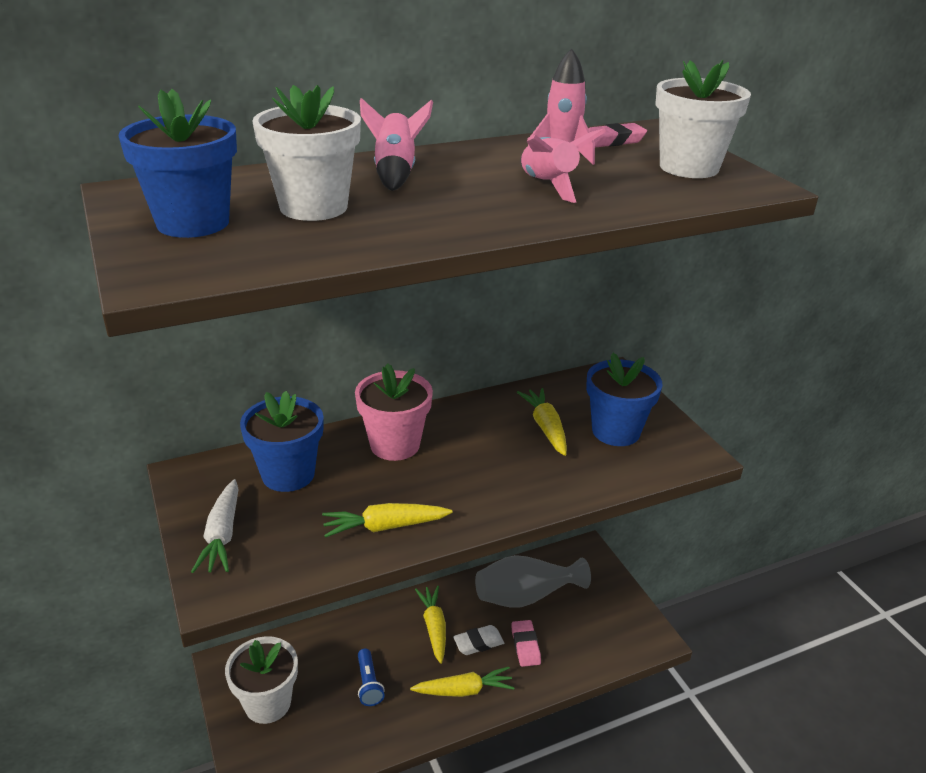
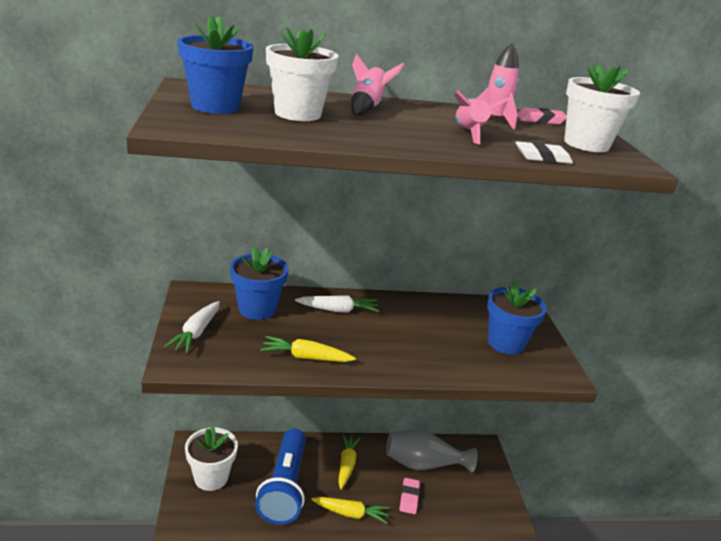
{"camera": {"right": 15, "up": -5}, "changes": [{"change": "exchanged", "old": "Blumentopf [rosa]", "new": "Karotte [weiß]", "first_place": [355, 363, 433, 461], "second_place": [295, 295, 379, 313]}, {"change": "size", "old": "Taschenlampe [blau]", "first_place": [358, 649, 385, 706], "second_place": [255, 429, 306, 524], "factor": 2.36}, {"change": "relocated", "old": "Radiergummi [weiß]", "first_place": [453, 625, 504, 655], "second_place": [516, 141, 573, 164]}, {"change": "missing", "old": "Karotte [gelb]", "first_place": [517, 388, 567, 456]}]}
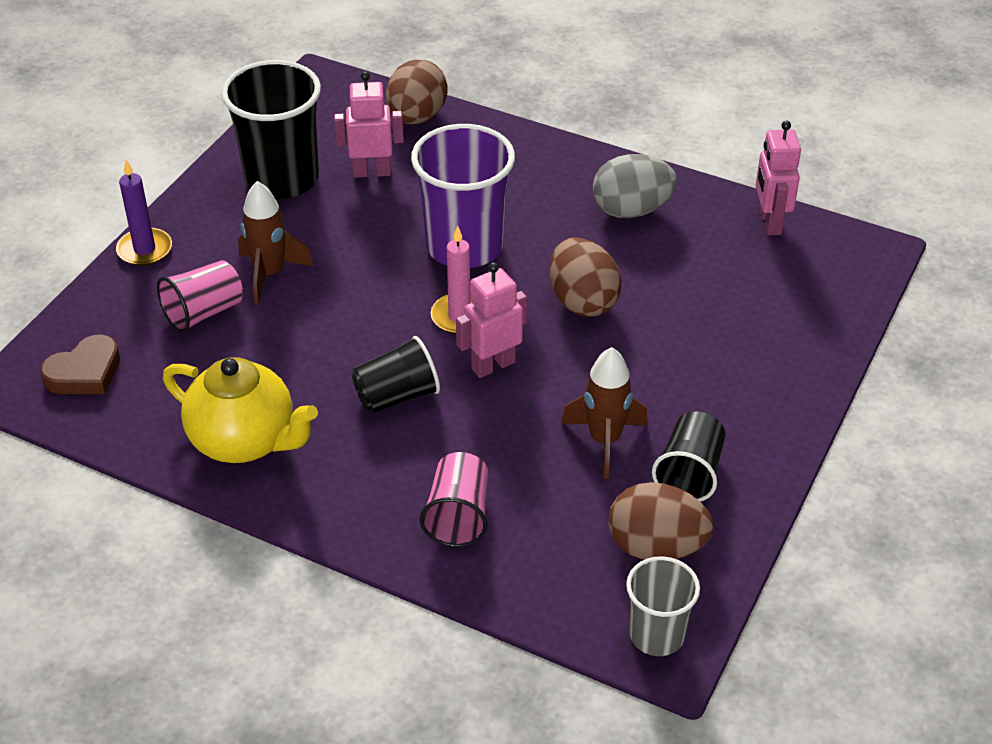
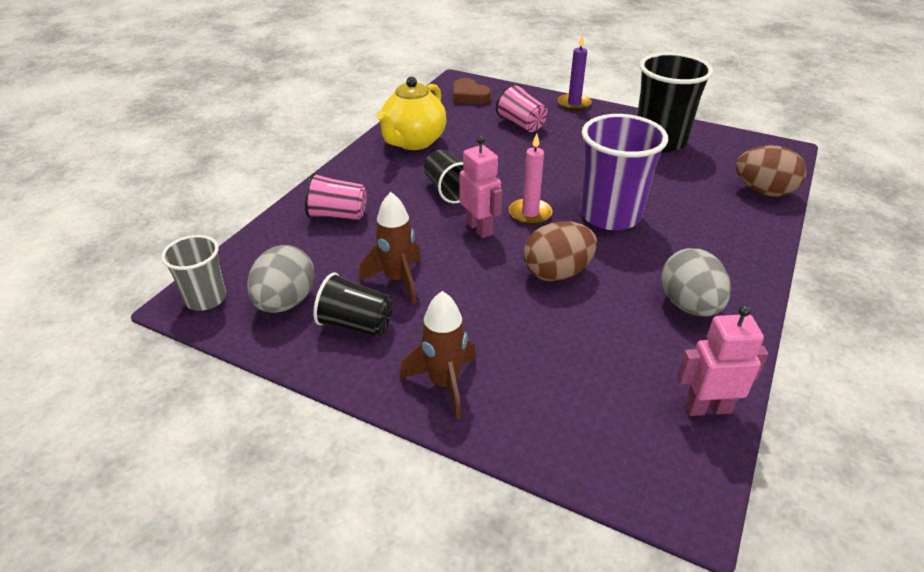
{"camera": {"right": 90, "up": -5}, "changes": [{"change": "relocated", "old": "Rakete [braun]", "first_place": [238, 181, 314, 305], "second_place": [400, 291, 476, 419]}, {"change": "missing", "old": "Roboter [rosa]", "first_place": [334, 71, 404, 178]}, {"change": "colour", "old": "Ei [braun]", "new": "Ei [grau]", "first_place": [608, 482, 713, 560], "second_place": [247, 245, 315, 313]}]}
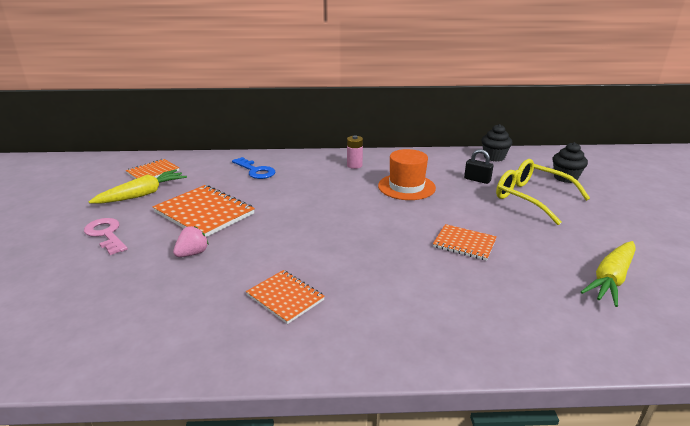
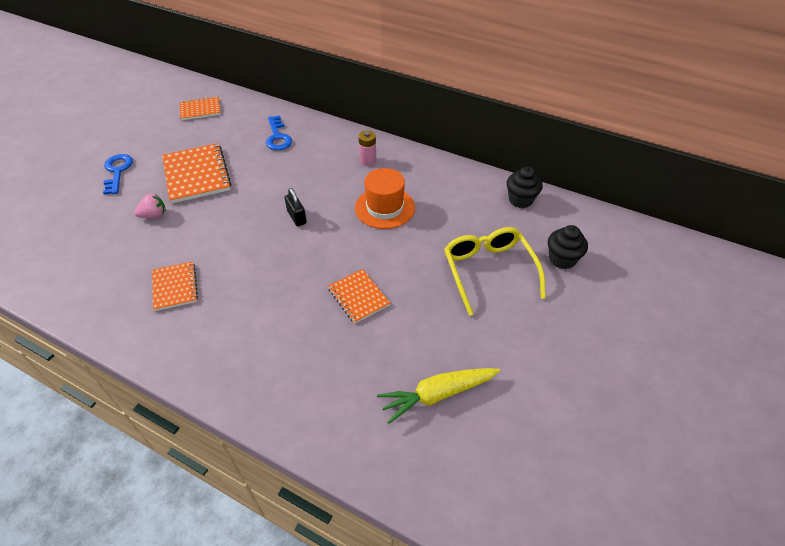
{"camera": {"right": 30, "up": 20}, "changes": [{"change": "colour", "old": "Schlüssel [rosa]", "new": "Schlüssel [blau]", "first_place": [84, 218, 128, 255], "second_place": [103, 154, 133, 195]}, {"change": "missing", "old": "Karotte [gelb]", "first_place": [89, 170, 187, 204]}, {"change": "relocated", "old": "Vorhängeschloss [schwarz]", "first_place": [464, 149, 493, 184], "second_place": [284, 188, 307, 226]}]}
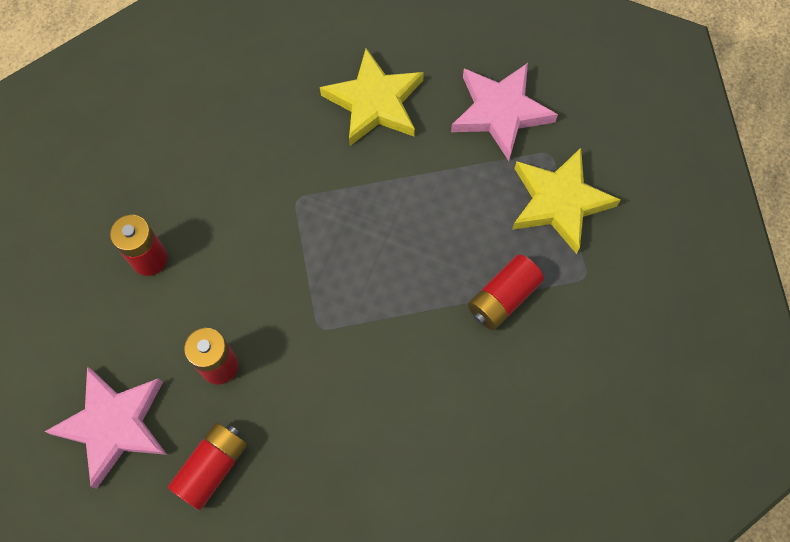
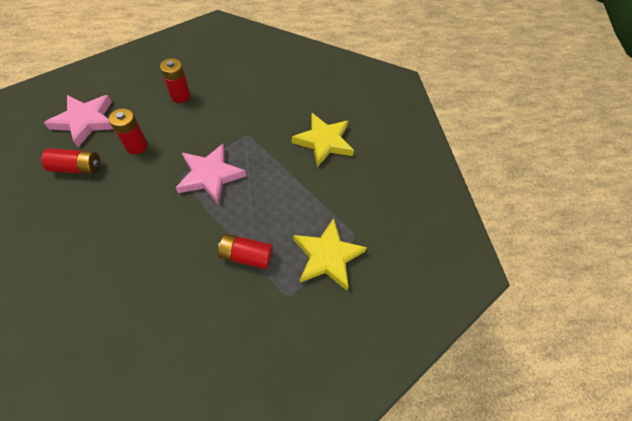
{"camera": {"right": 50, "up": -10}, "changes": [{"change": "relocated", "old": "Stern [rosa]", "first_place": [451, 63, 558, 161], "second_place": [176, 144, 246, 205]}]}
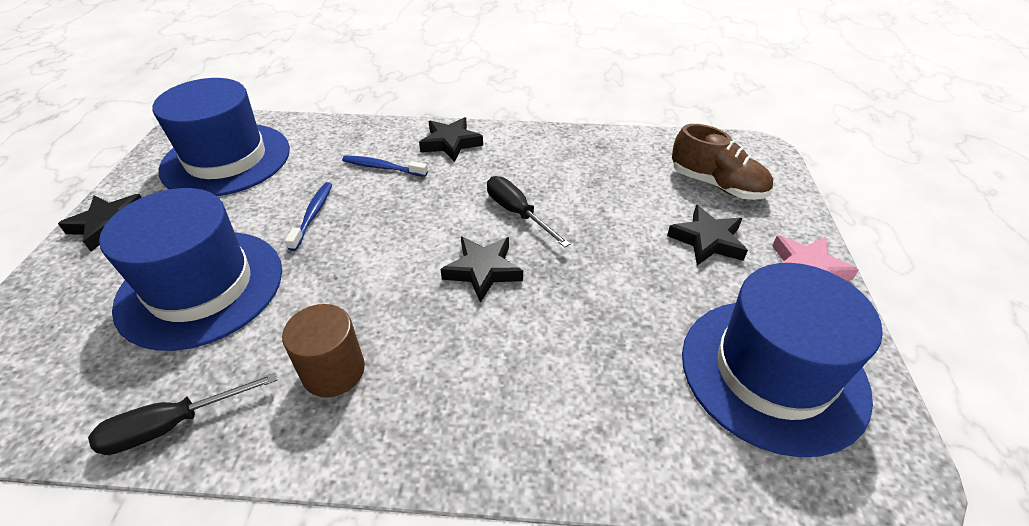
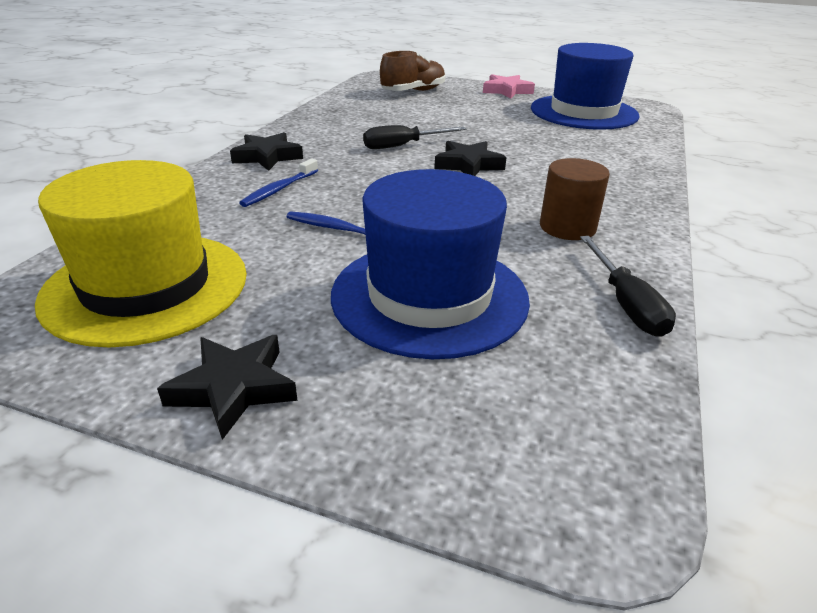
{"camera": {"right": -75, "up": -10}, "changes": [{"change": "colour", "old": "Hut [blau]", "new": "Hut [gelb]", "first_place": [152, 78, 290, 196], "second_place": [35, 160, 247, 347]}, {"change": "missing", "old": "Stern [schwarz]", "first_place": [667, 205, 748, 266]}]}
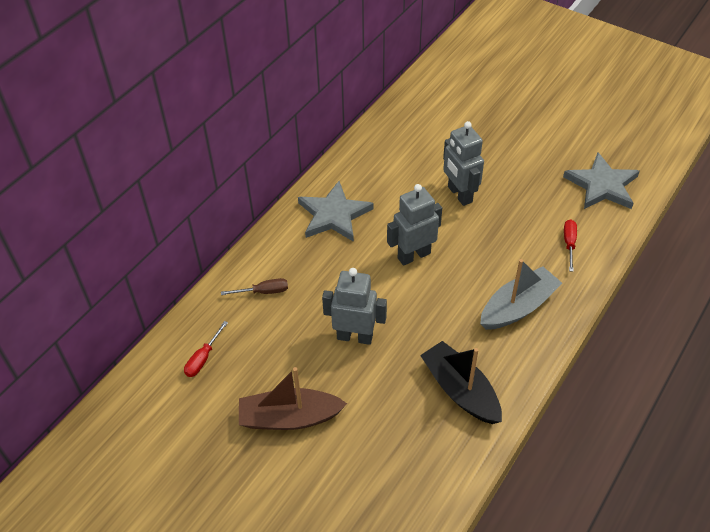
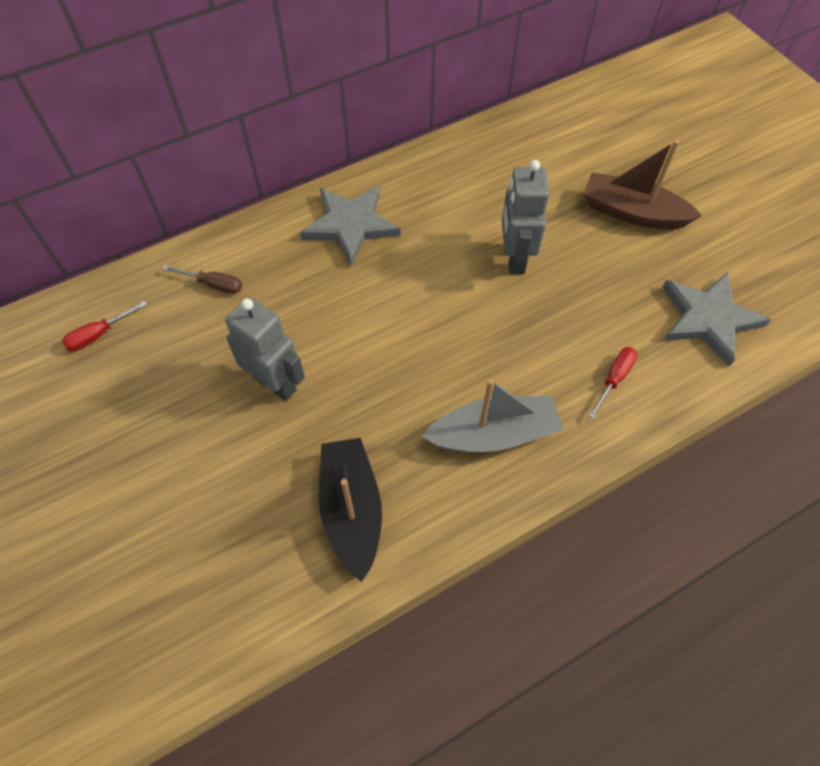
{"camera": {"right": 25, "up": 10}, "changes": [{"change": "relocated", "old": "Boot [braun]", "first_place": [239, 367, 347, 430], "second_place": [584, 140, 702, 229]}, {"change": "missing", "old": "Roboter [grau]", "first_place": [387, 184, 442, 266]}]}
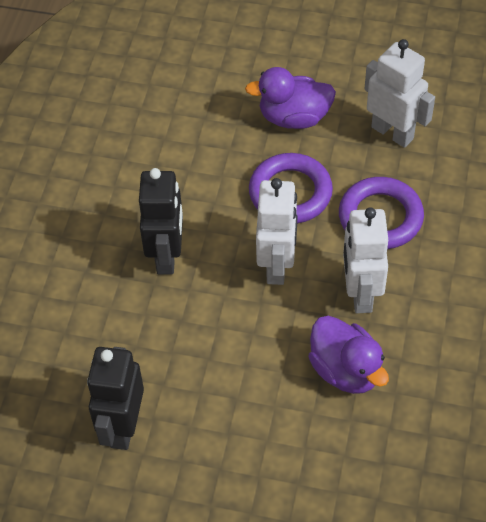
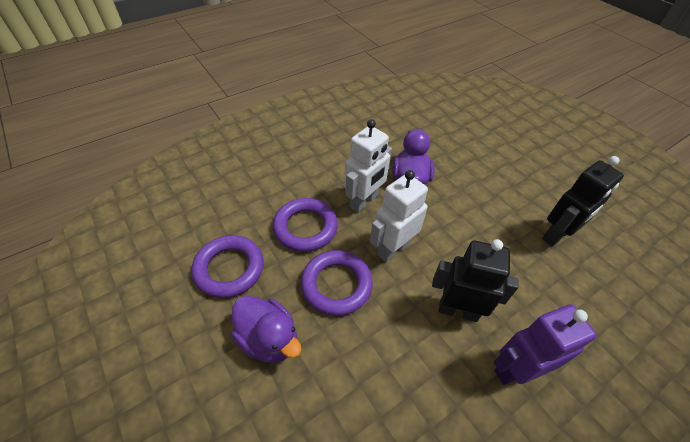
{"camera": {"right": -140, "up": -5}, "changes": [{"change": "spun", "old": "Roboter [schwarz]", "first_place": [139, 168, 183, 275], "second_place": [432, 239, 519, 322], "degrees": 60}, {"change": "exchanged", "old": "Roboter [weiß]", "new": "Ring [lila]", "first_place": [365, 39, 435, 148], "second_place": [191, 235, 264, 298]}, {"change": "appeared", "new": "Roboter [lila]", "second_place": [494, 304, 597, 385]}]}
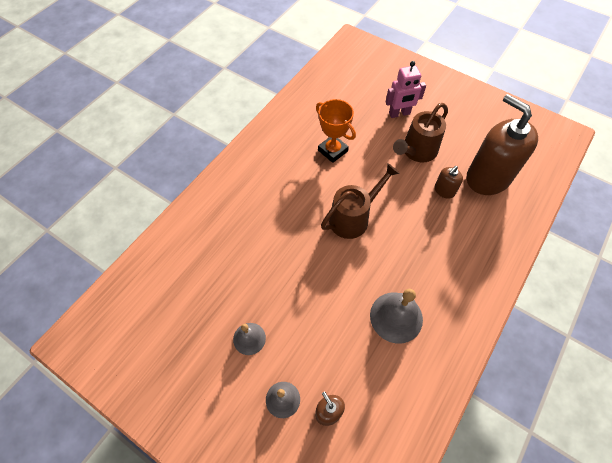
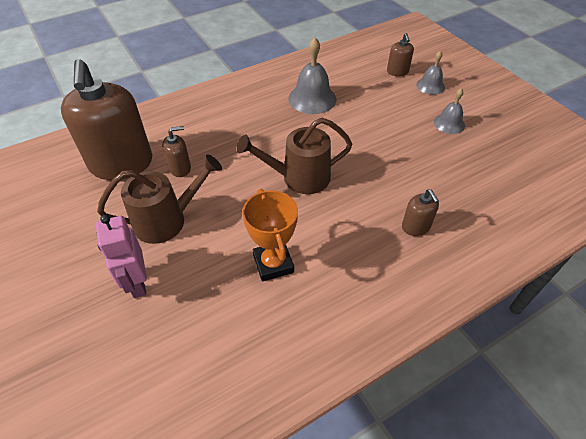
{"camera": {"right": -155, "up": -10}, "changes": [{"change": "spun", "old": "Roboter [rosa]", "first_place": [386, 61, 426, 118], "second_place": [96, 215, 147, 298], "degrees": -120}, {"change": "appeared", "new": "Seifenspender [braun]", "second_place": [402, 189, 439, 236]}]}
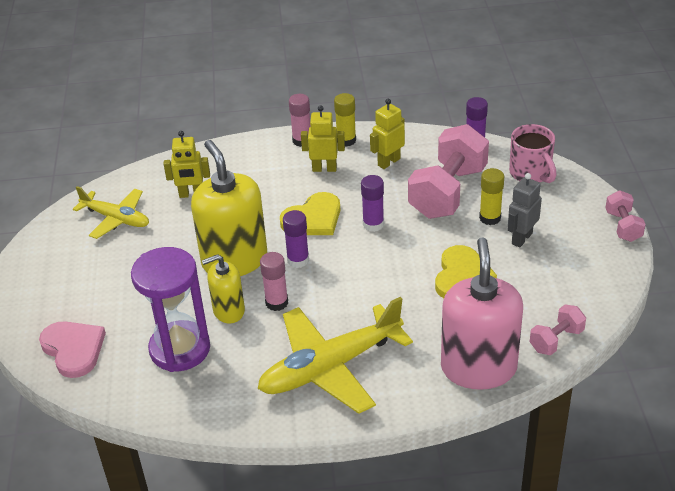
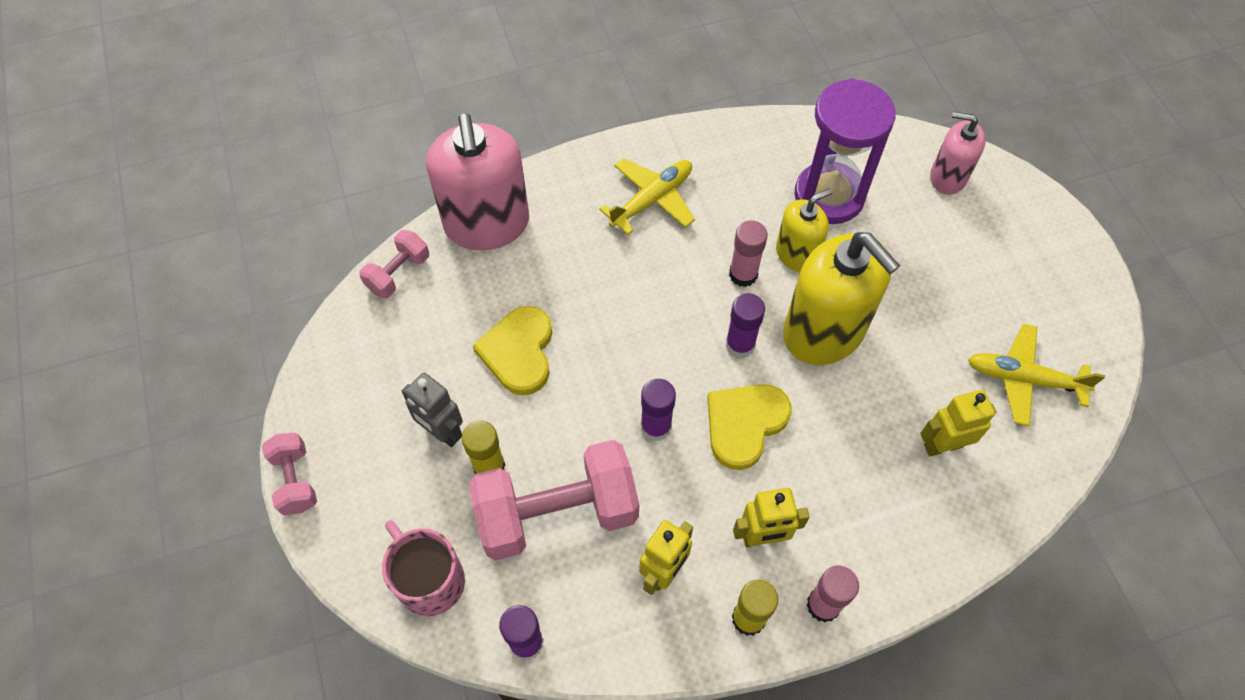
{"camera": {"right": 165, "up": 20}, "changes": [{"change": "exchanged", "old": "Herz [rosa]", "new": "Seifenspender [rosa]", "first_place": [39, 321, 106, 378], "second_place": [930, 112, 986, 195]}, {"change": "size", "old": "Flugzeug [gelb]", "first_place": [258, 297, 413, 414], "second_place": [599, 158, 695, 235], "factor": 0.6}, {"change": "spun", "old": "Hantel [rosa]", "first_place": [408, 124, 489, 219], "second_place": [469, 440, 639, 560], "degrees": 60}, {"change": "spun", "old": "Roboter [grau]", "first_place": [508, 173, 542, 248], "second_place": [402, 373, 463, 447], "degrees": 105}]}
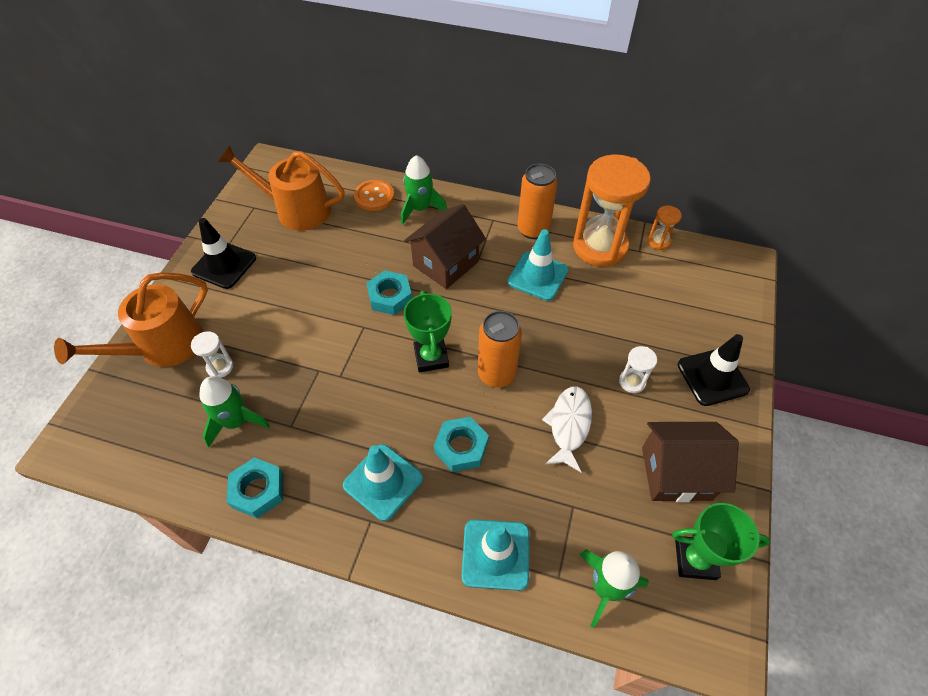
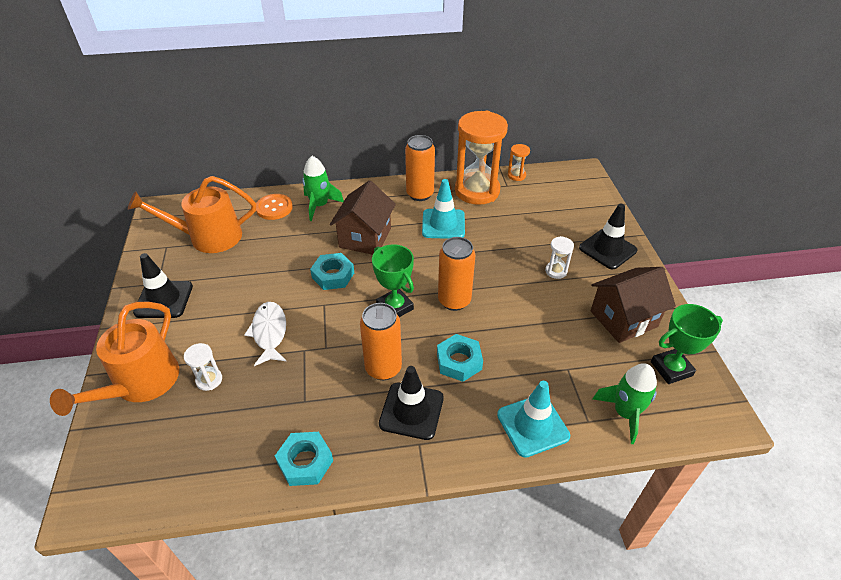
{"camera": {"right": -25, "up": -10}, "changes": [{"change": "missing", "old": "Rakete [grün]", "first_place": [199, 376, 270, 447]}, {"change": "colour", "old": "Leitkegel [türkis]", "new": "Leitkegel [schwarz]", "first_place": [343, 444, 423, 521], "second_place": [379, 366, 444, 440]}, {"change": "relocated", "old": "Fisch [weiß]", "first_place": [542, 386, 592, 472], "second_place": [244, 302, 286, 366]}, {"change": "appeared", "new": "Dose [orange]", "second_place": [360, 303, 402, 380]}]}
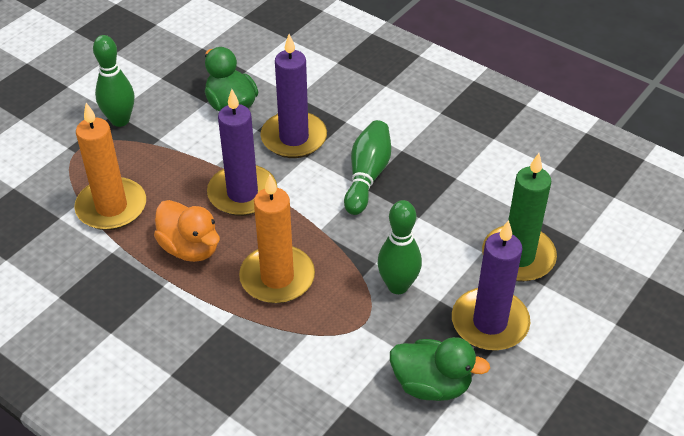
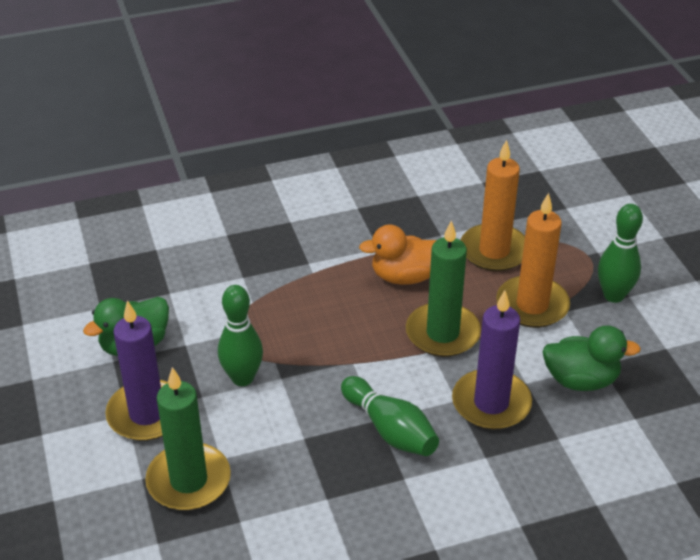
{"camera": {"right": 125, "up": -5}, "changes": [{"change": "colour", "old": "Kerze [lila]", "new": "Kerze [grün]", "first_place": [207, 89, 277, 216], "second_place": [406, 221, 481, 357]}, {"change": "relocated", "old": "Kerze [orange]", "first_place": [239, 174, 315, 304], "second_place": [496, 193, 570, 328]}]}
